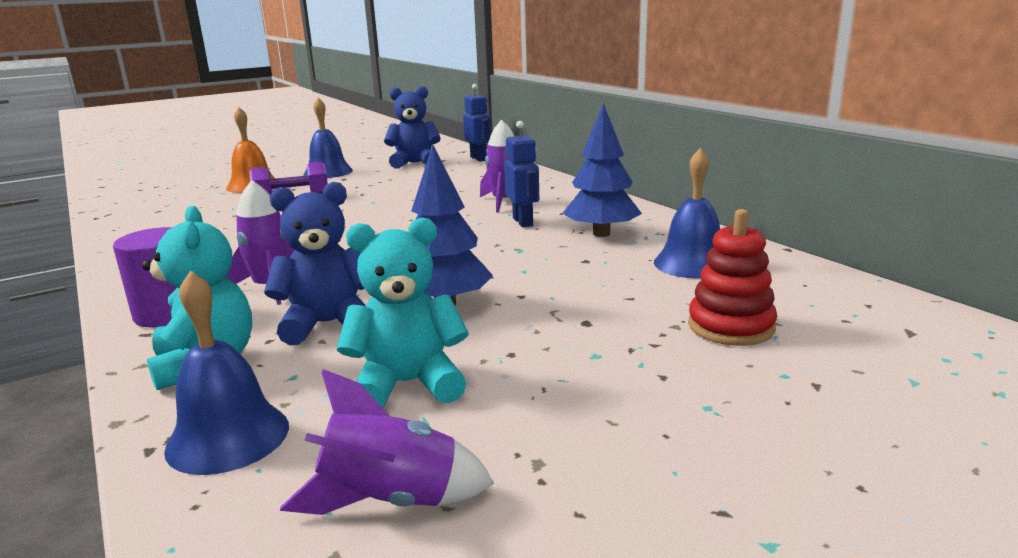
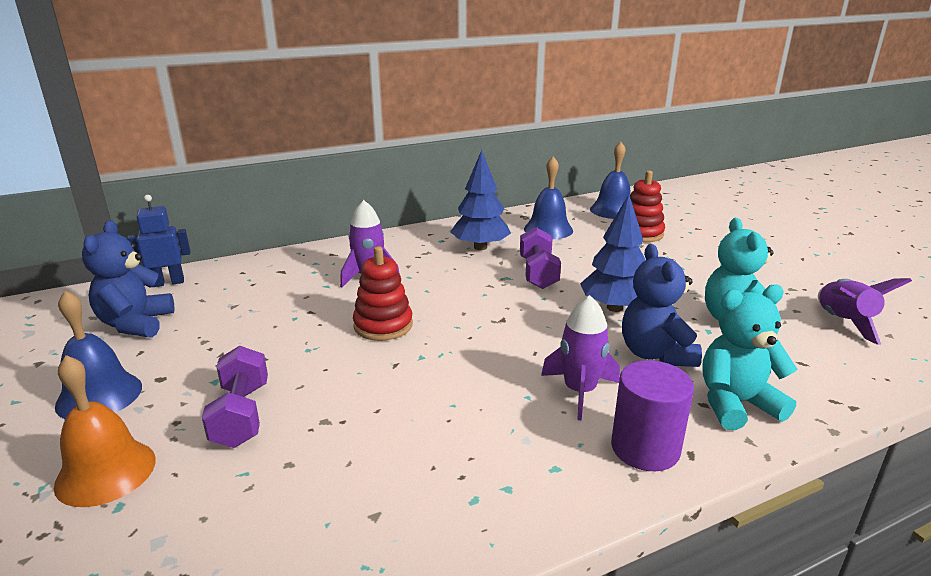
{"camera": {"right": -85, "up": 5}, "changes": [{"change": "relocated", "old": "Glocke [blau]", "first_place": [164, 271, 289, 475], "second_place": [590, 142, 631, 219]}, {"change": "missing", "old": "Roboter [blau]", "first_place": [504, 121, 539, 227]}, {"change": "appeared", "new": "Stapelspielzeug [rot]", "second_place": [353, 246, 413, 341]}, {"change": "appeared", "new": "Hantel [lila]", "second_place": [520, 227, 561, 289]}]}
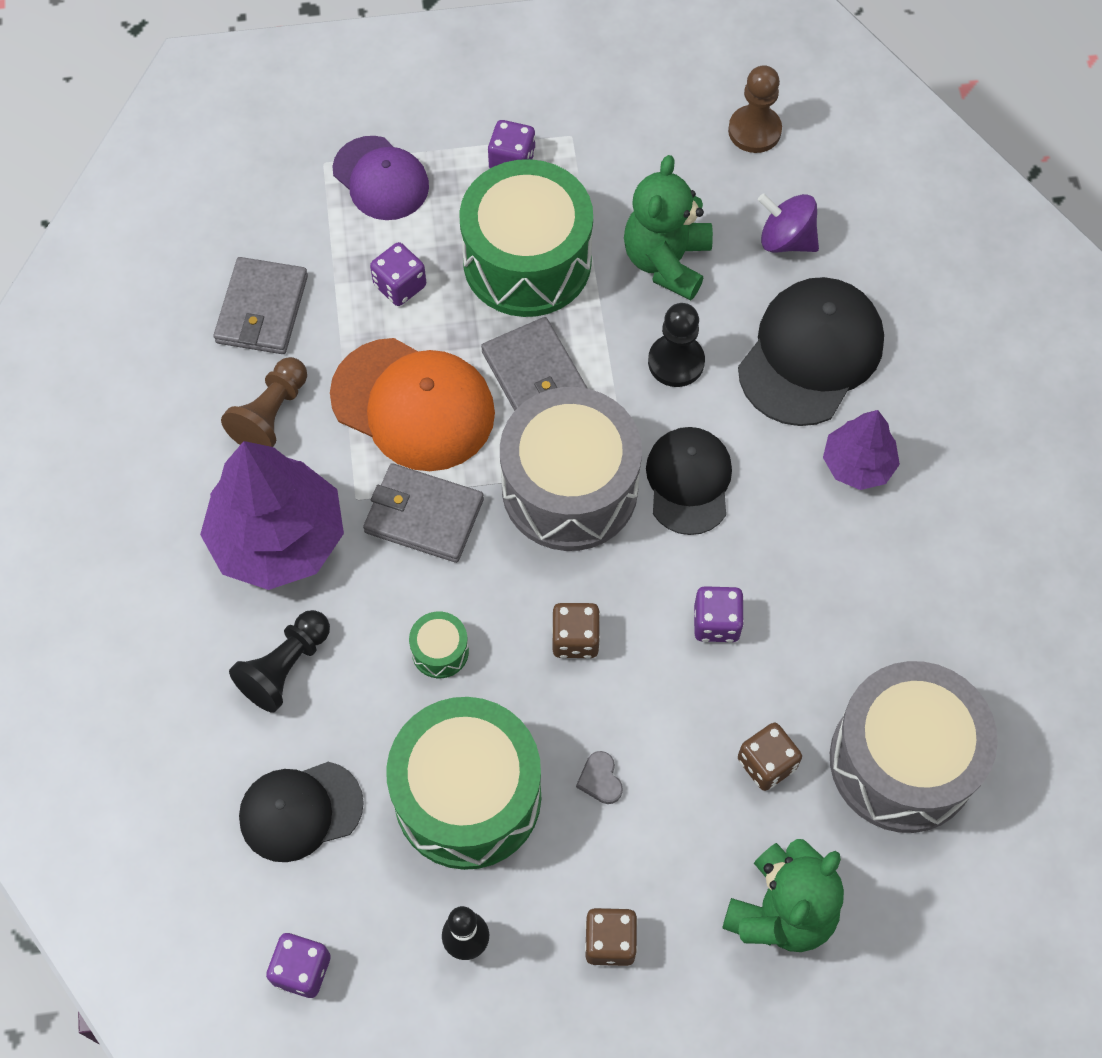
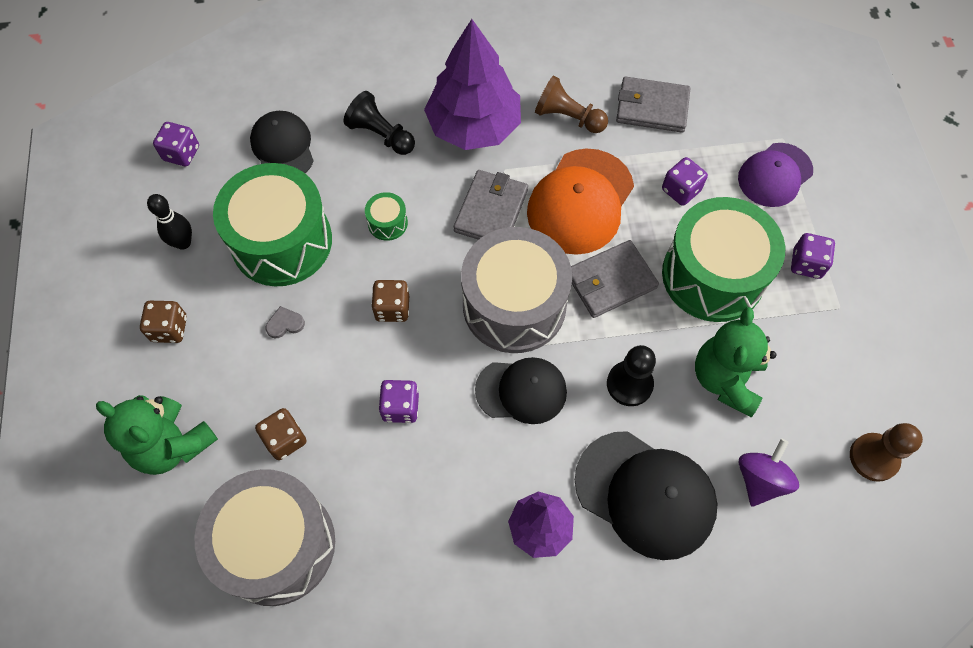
{"camera": {"right": 90, "up": 0}, "changes": [{"change": "spun", "old": "Teddybär [grün]", "first_place": [624, 155, 713, 300], "second_place": [695, 307, 776, 417], "degrees": -90}]}
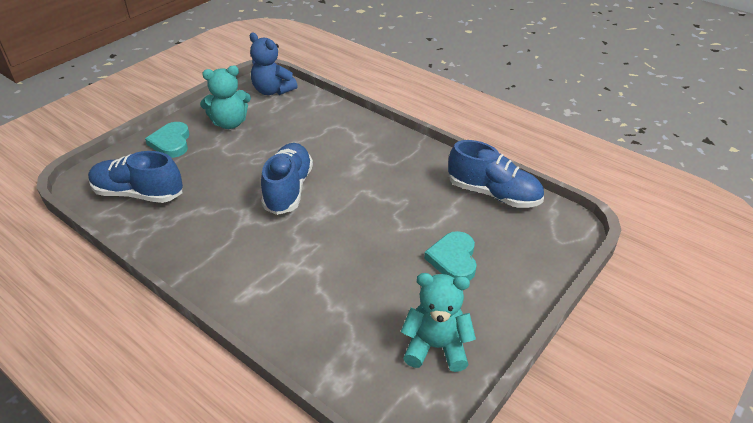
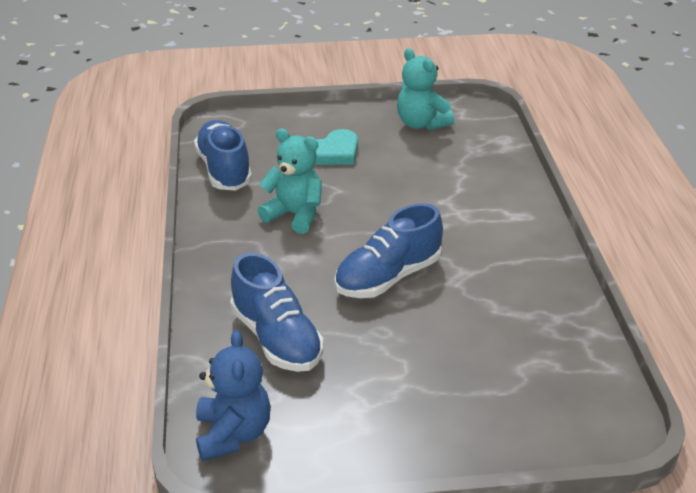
{"camera": {"right": -135, "up": -5}, "changes": [{"change": "relocated", "old": "Schuh [blau]", "first_place": [88, 151, 183, 203], "second_place": [230, 253, 324, 372]}, {"change": "missing", "old": "Herz [türkis]", "first_place": [145, 122, 190, 158]}, {"change": "relocated", "old": "Teddybär [türkis]", "first_place": [200, 66, 251, 129], "second_place": [258, 128, 322, 234]}]}
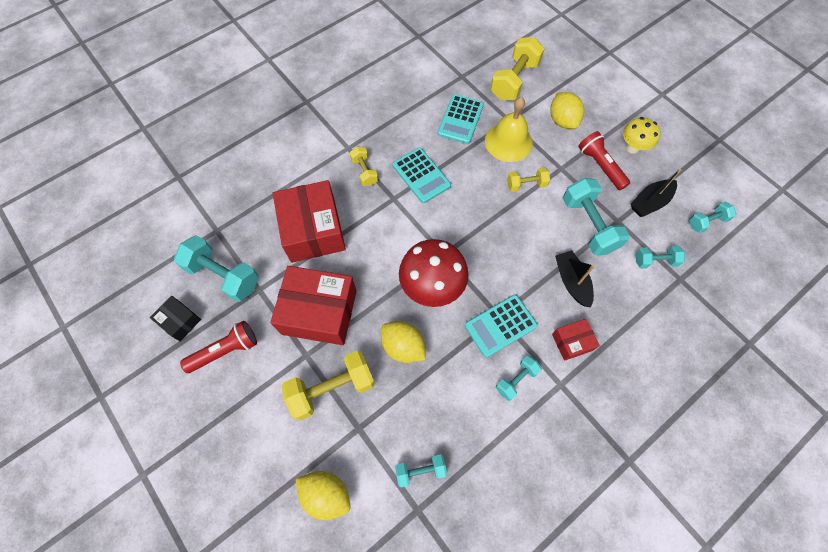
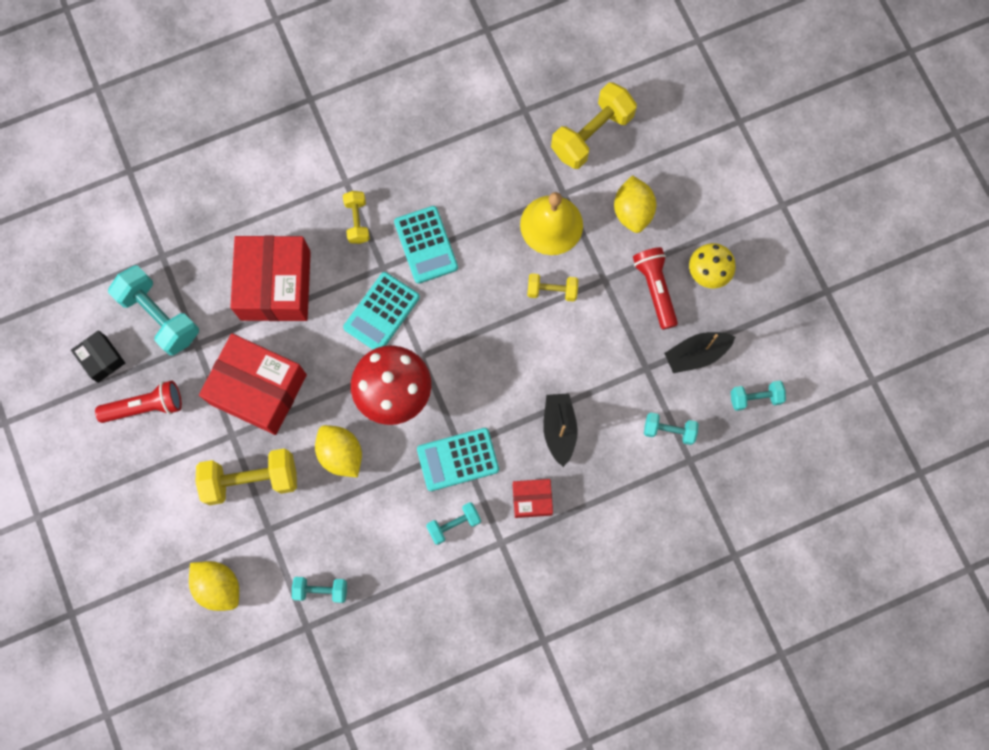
{"camera": {"right": 15, "up": 10}, "changes": [{"change": "relocated", "old": "Taschenrechner [türkis]", "first_place": [438, 94, 484, 144], "second_place": [343, 272, 420, 350]}, {"change": "missing", "old": "Hantel [türkis]", "first_place": [563, 178, 630, 256]}]}
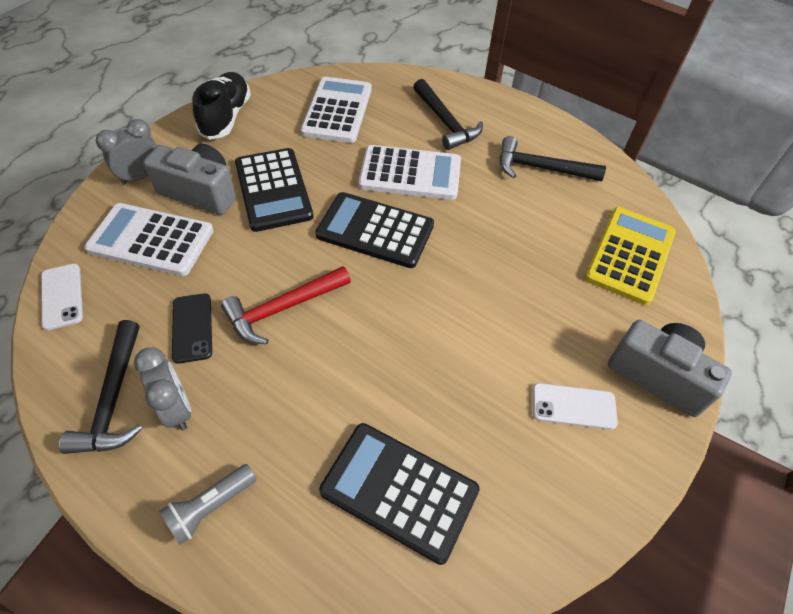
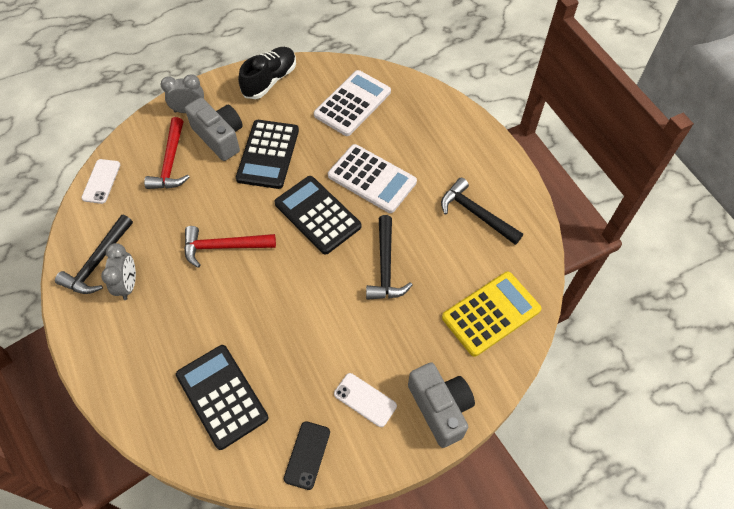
{"camera": {"right": 30, "up": 5}, "changes": [{"change": "exchanged", "old": "Taschenrechner [weiß]", "new": "Hammer [rot]", "first_place": [84, 203, 214, 276], "second_place": [144, 117, 190, 189]}, {"change": "missing", "old": "Taschenlampe [grau]", "first_place": [159, 464, 256, 545]}, {"change": "relocated", "old": "Handy [schwarz]", "first_place": [172, 293, 212, 364], "second_place": [284, 421, 330, 490]}, {"change": "relocated", "old": "Hammer [schwarz]", "first_place": [413, 79, 483, 150], "second_place": [366, 215, 413, 300]}]}
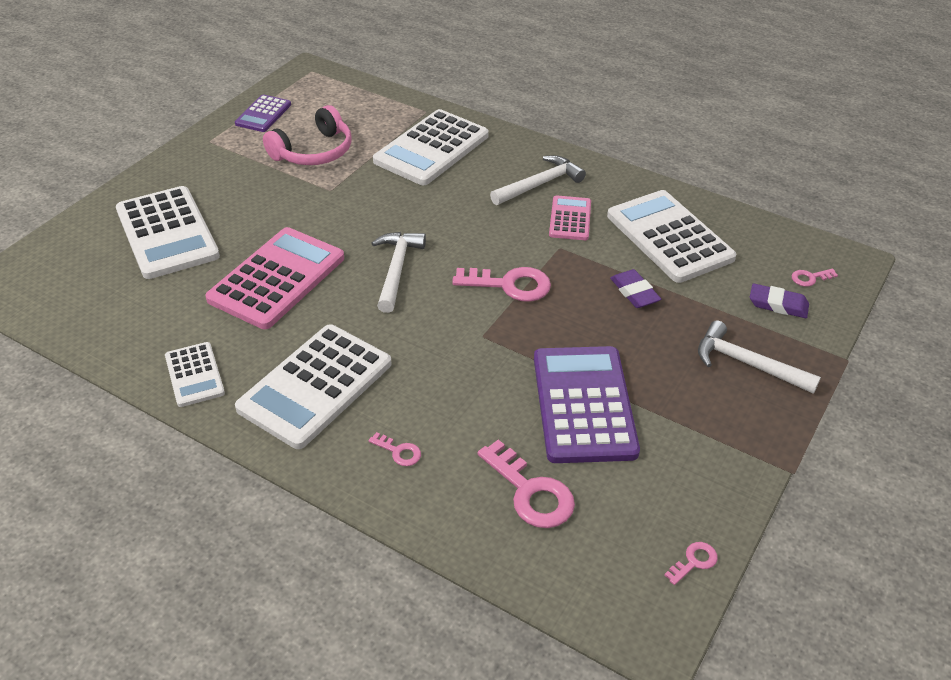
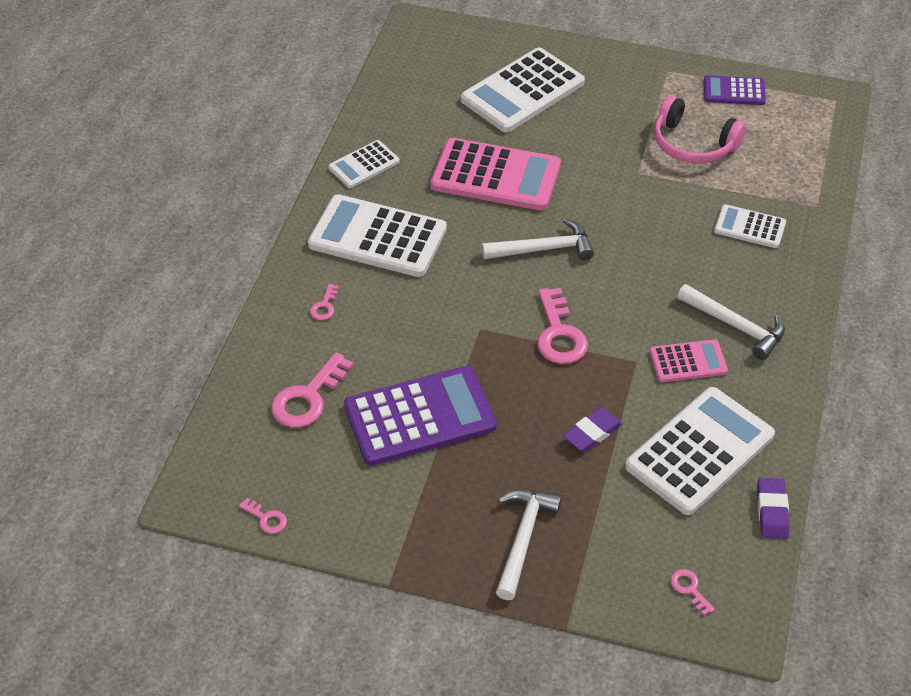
{"camera": {"right": 75, "up": 5}, "changes": [{"change": "size", "old": "Taschenrechner [weiß]", "first_place": [373, 109, 489, 185], "second_place": [714, 204, 786, 248], "factor": 0.53}, {"change": "relocated", "old": "Radiergummi [lila]", "first_place": [750, 283, 809, 318], "second_place": [757, 478, 790, 539]}]}
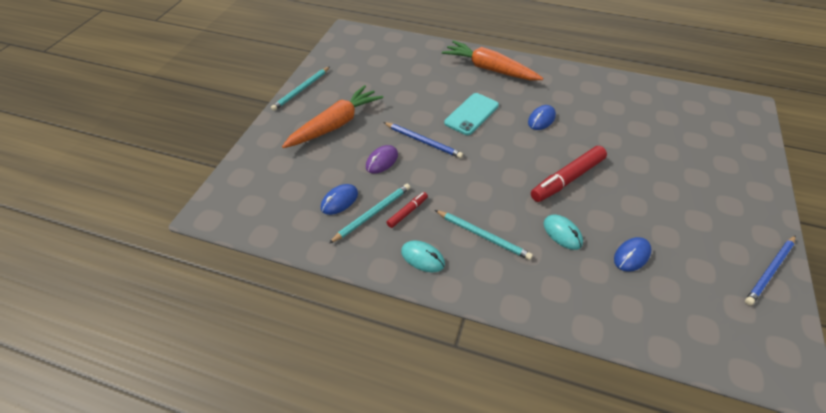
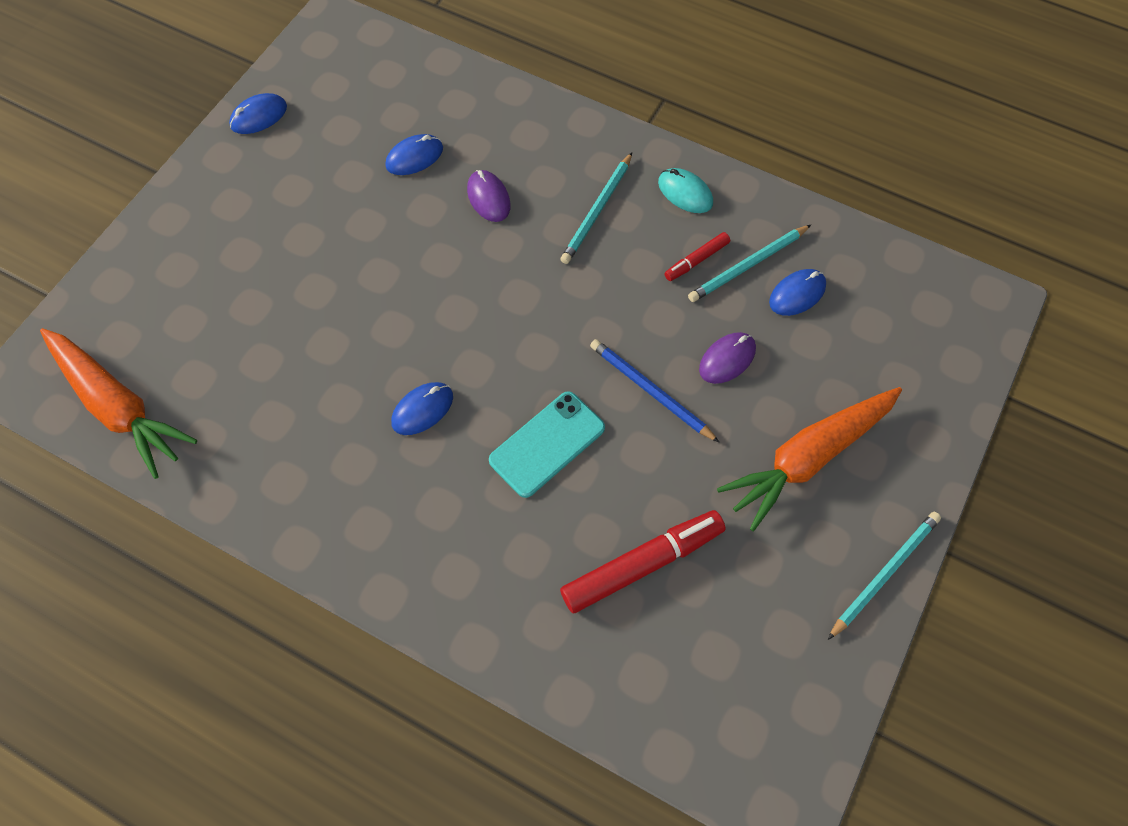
{"camera": {"right": -170, "up": 15}, "changes": [{"change": "spun", "old": "Bleistift [türkis]", "first_place": [435, 210, 533, 260], "second_place": [560, 153, 632, 264], "degrees": -105}, {"change": "relocated", "old": "Karotte [orange]", "first_place": [442, 41, 543, 81], "second_place": [40, 328, 197, 479]}, {"change": "relocated", "old": "Filzstift [rot]", "first_place": [531, 146, 607, 202], "second_place": [560, 510, 726, 613]}, {"change": "colour", "old": "Computermaus [türkis]", "new": "Computermaus [lila]", "first_place": [544, 215, 583, 250], "second_place": [467, 170, 511, 222]}, {"change": "exchanged", "old": "Bleistift [blau]", "new": "Computermaus [blau]", "first_place": [745, 235, 796, 305], "second_place": [229, 93, 287, 134]}]}
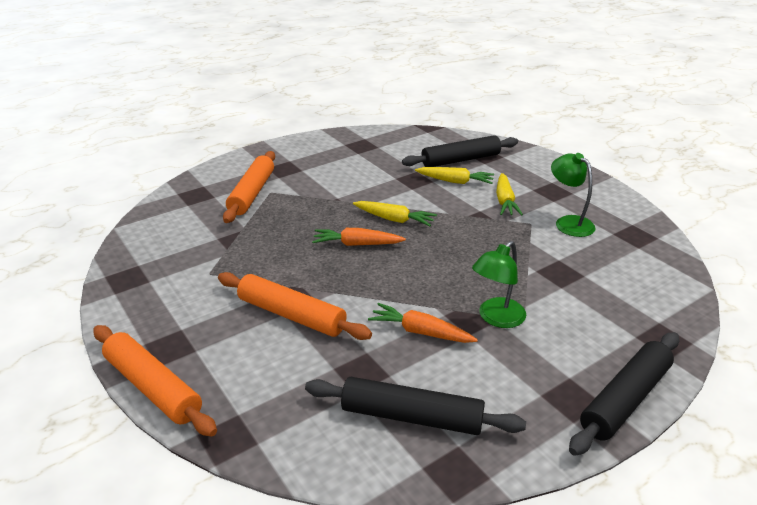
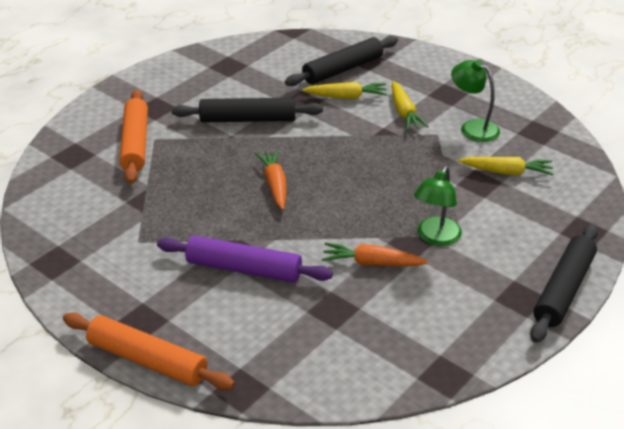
{"camera": {"right": -15, "up": 5}, "changes": [{"change": "colour", "old": "Nudelholz [orange]", "new": "Nudelholz [lila]", "first_place": [218, 272, 372, 340], "second_place": [157, 236, 333, 283]}, {"change": "relocated", "old": "Nudelholz [schwarz]", "first_place": [305, 377, 526, 435], "second_place": [172, 98, 323, 122]}, {"change": "spun", "old": "Karotte [orange]", "first_place": [312, 228, 406, 246], "second_place": [255, 150, 286, 210], "degrees": 90}, {"change": "relocated", "old": "Karotte [gelb]", "first_place": [353, 201, 437, 226], "second_place": [458, 157, 554, 176]}]}
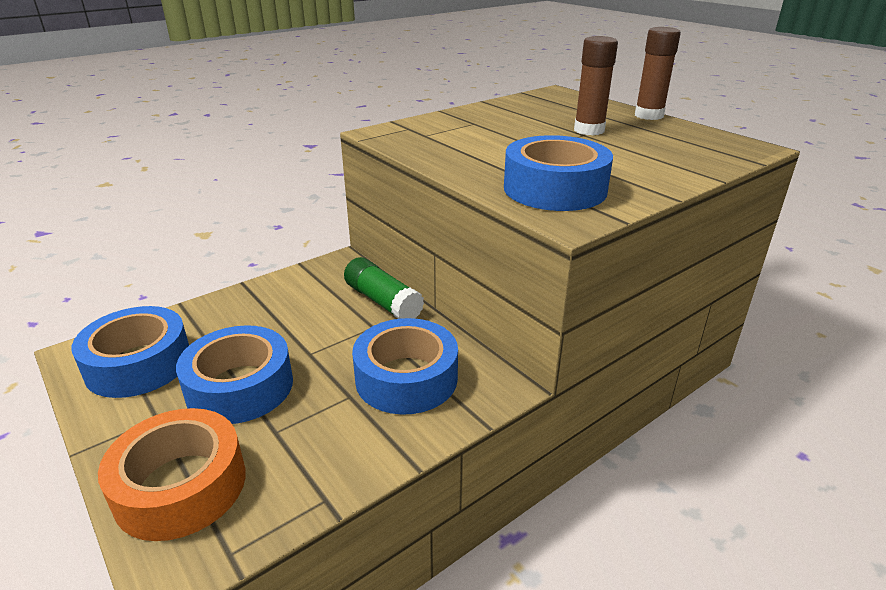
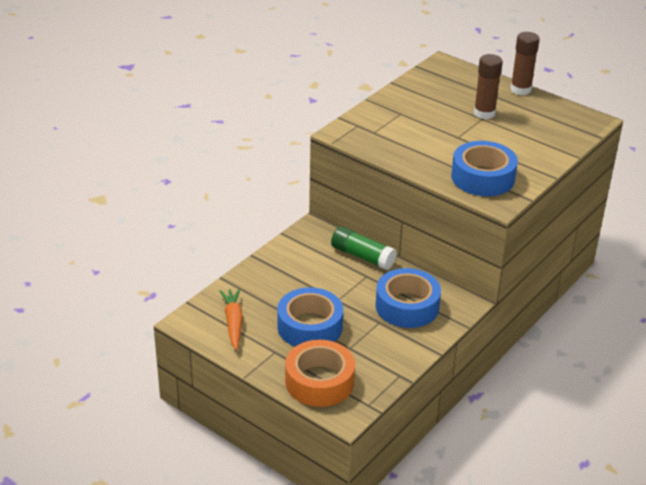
{"camera": {"right": -15, "up": 5}, "changes": [{"change": "exchanged", "old": "Klebeband [blau]", "new": "Karotte [orange]", "first_place": [71, 306, 189, 398], "second_place": [220, 288, 243, 350]}]}
